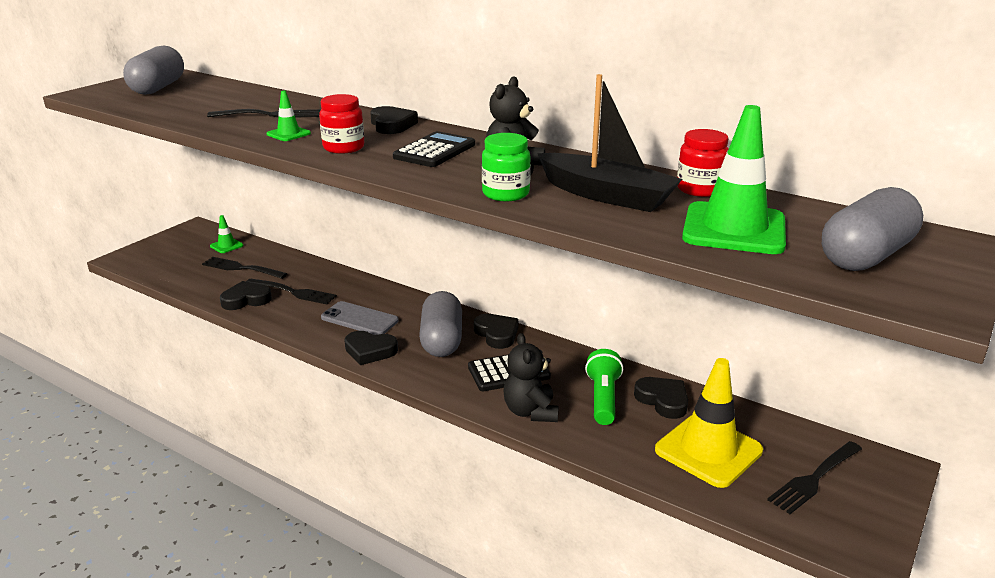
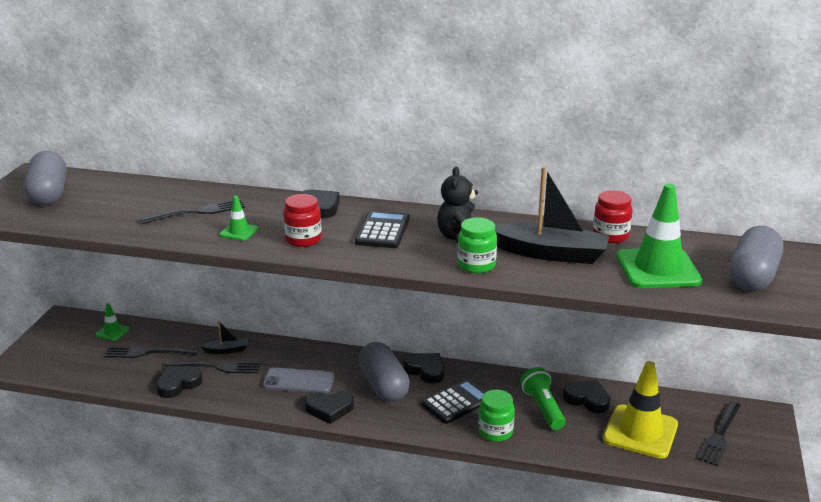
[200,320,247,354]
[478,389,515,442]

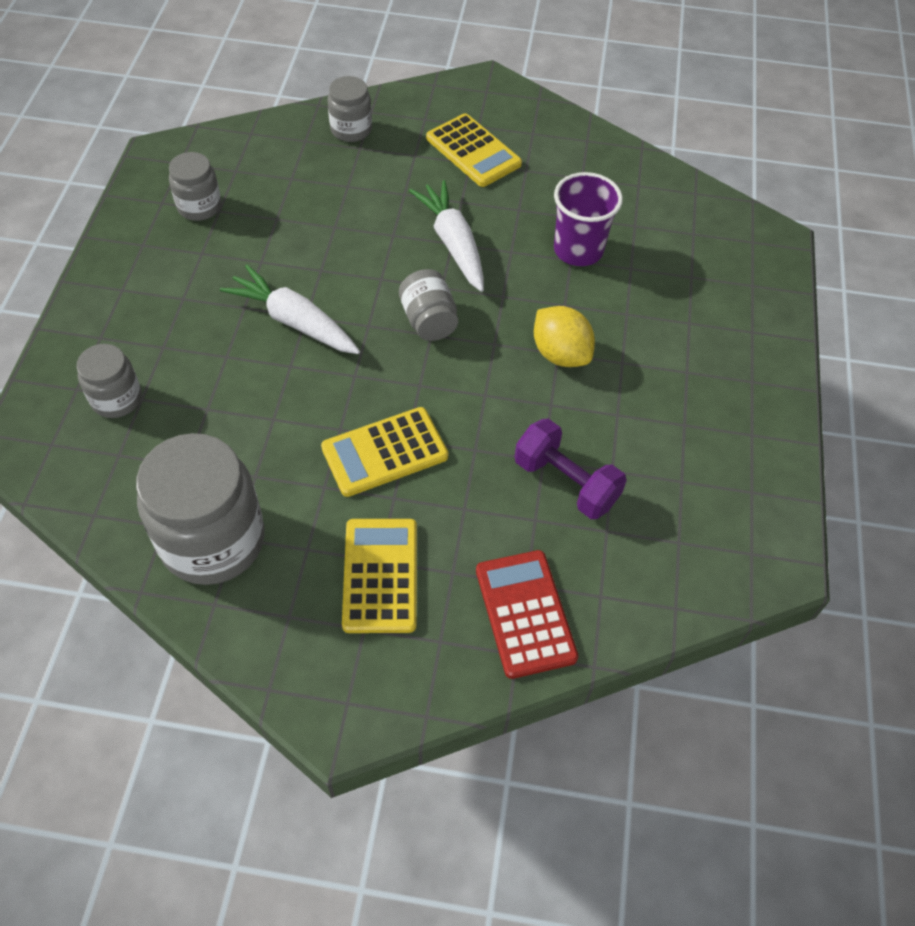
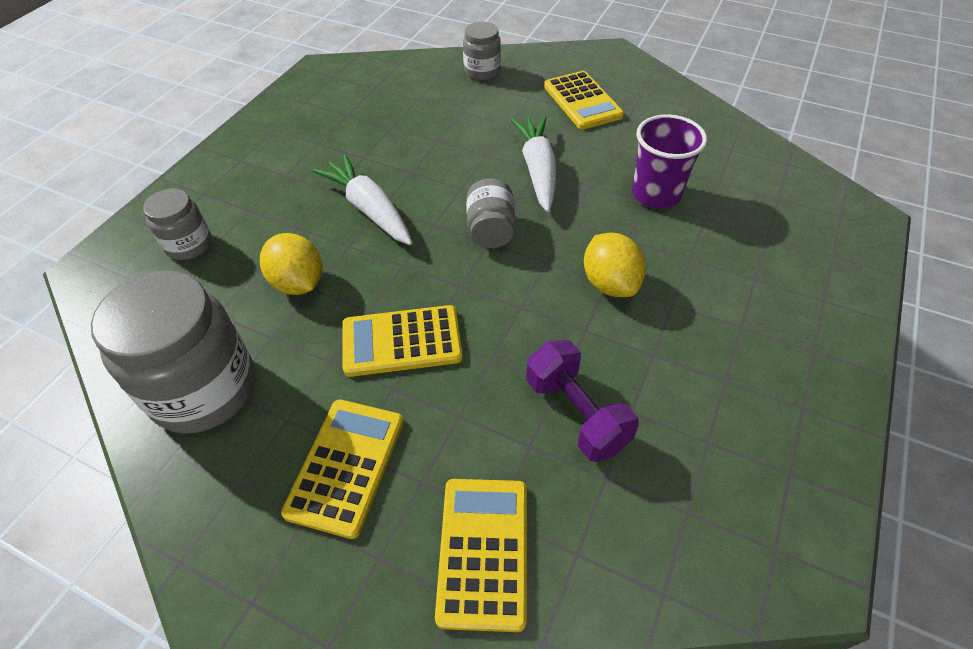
[260,233,323,295]
[435,479,527,632]
[169,152,221,221] (first image)

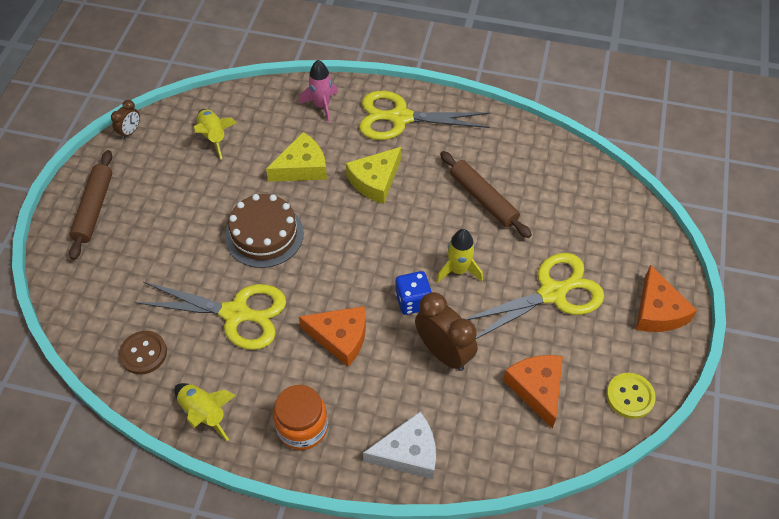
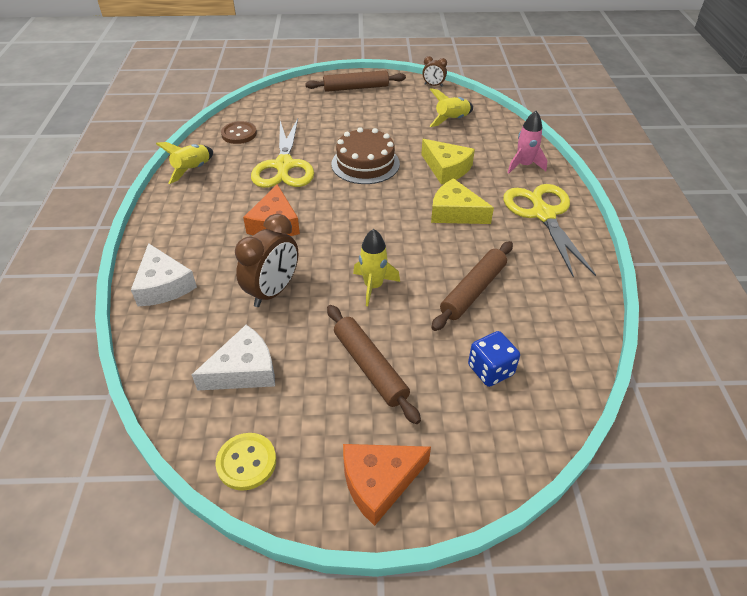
[192,325,275,391]
[327,305,421,424]
[468,331,520,387]
[273,385,328,450] (first image)

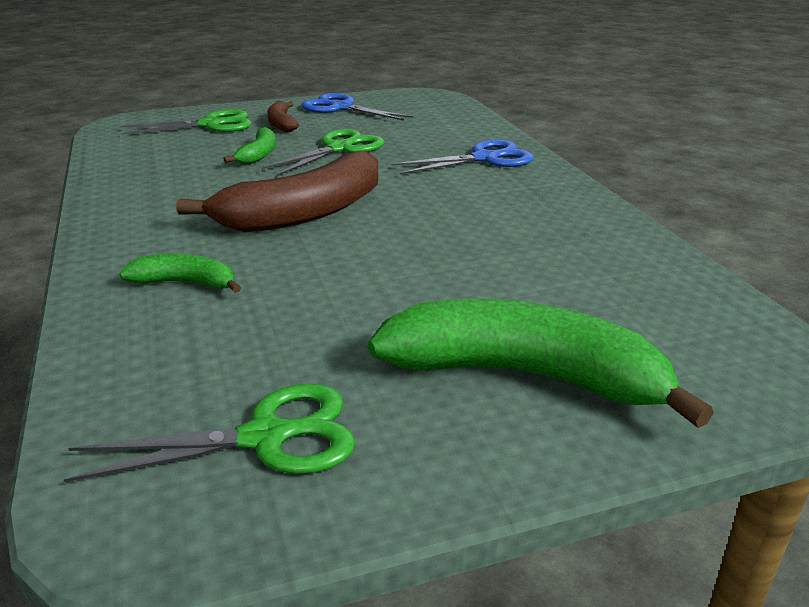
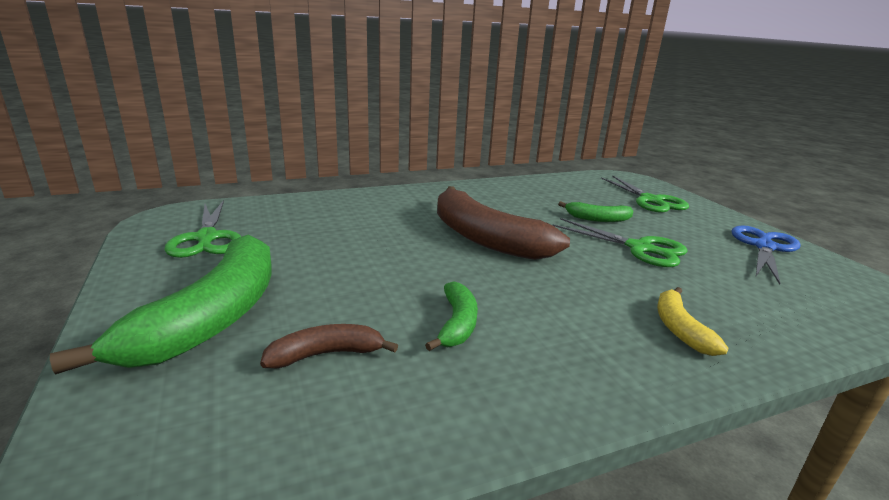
[260,324,398,368]
[425,281,478,351]
[657,287,729,356]

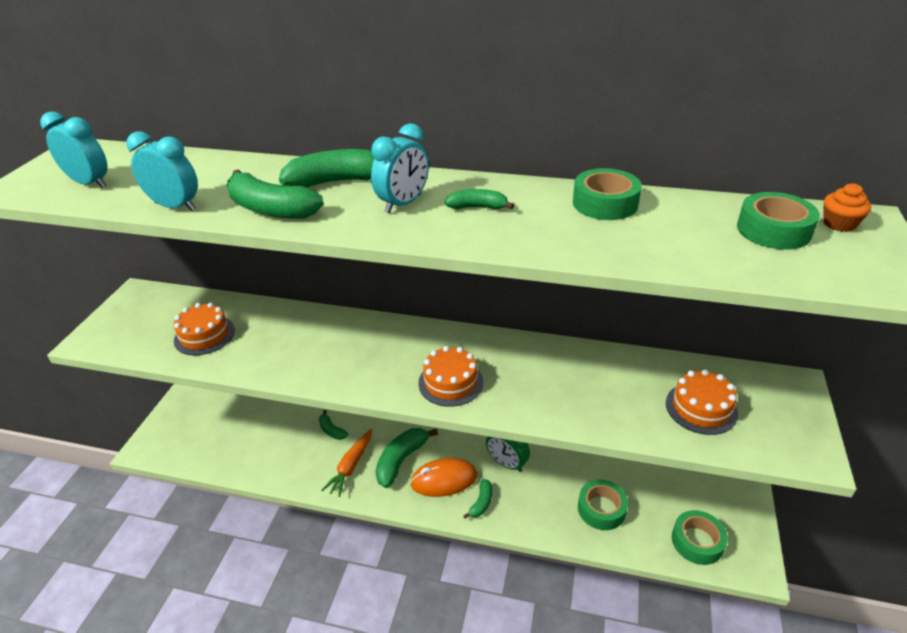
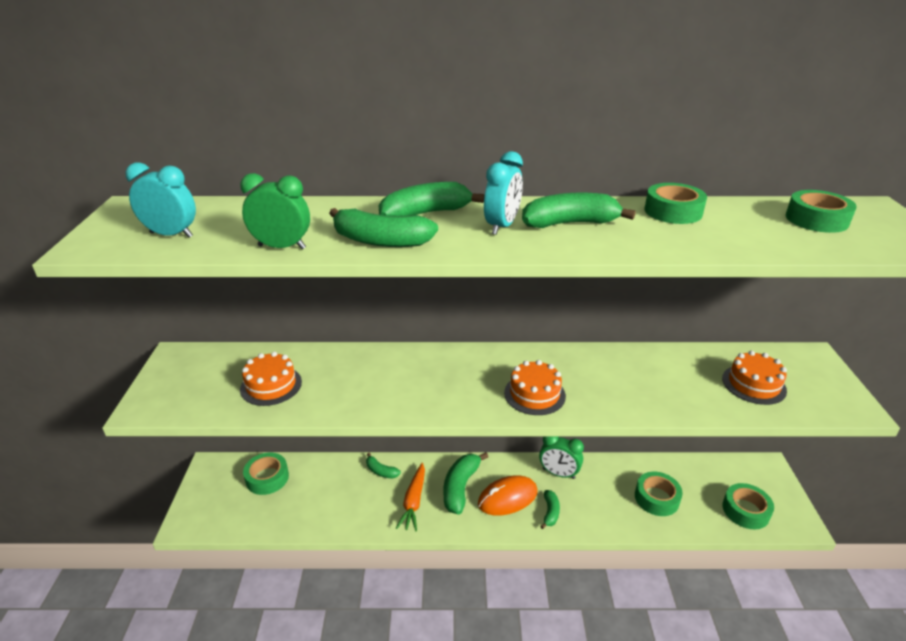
[240,173,310,249]
[243,453,289,495]
[522,193,636,228]
[823,183,871,232] (first image)

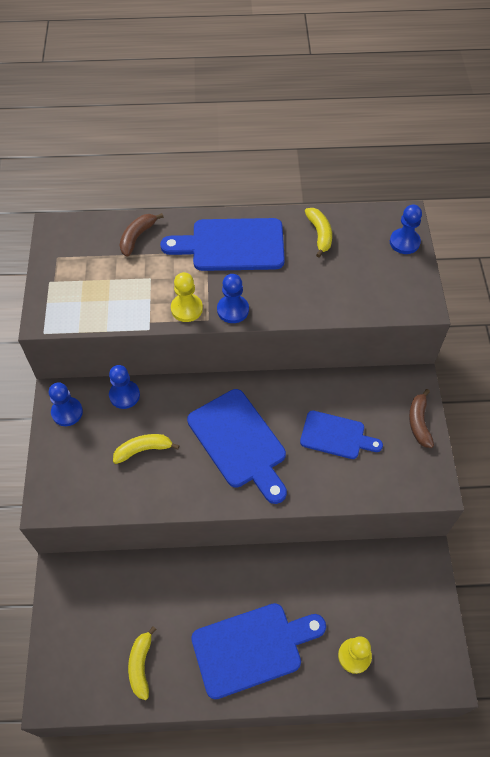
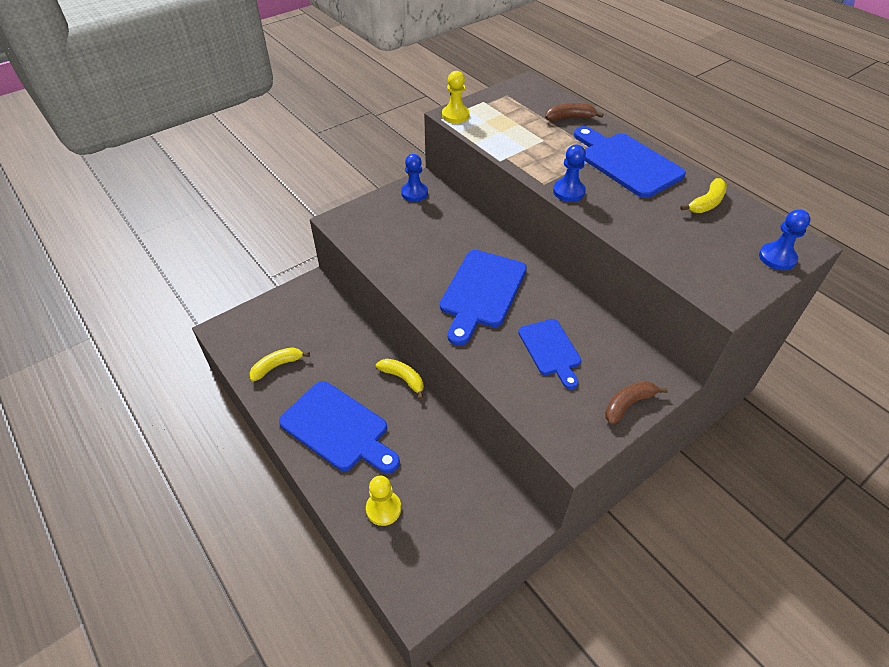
[376,359,424,399]
[442,71,470,123]
[109,365,140,409] (first image)

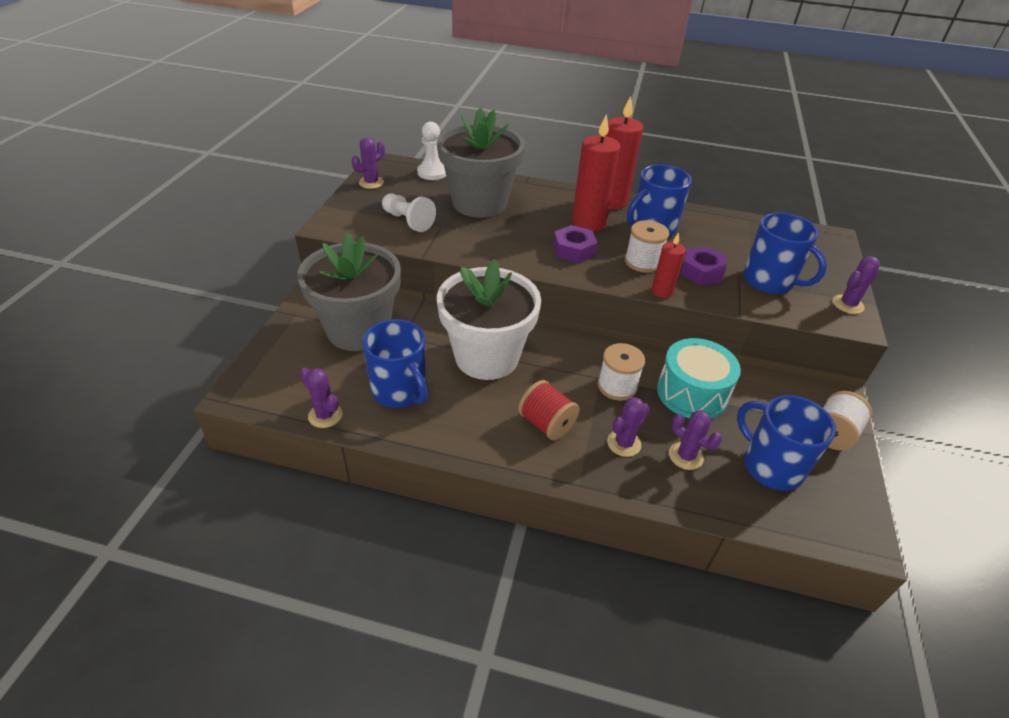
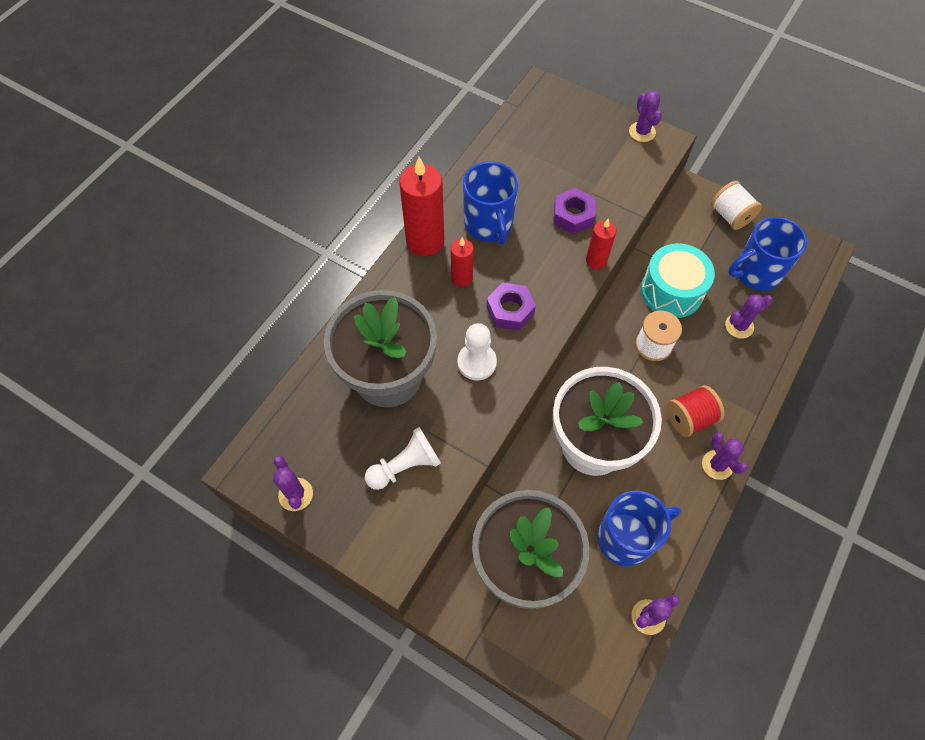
[451,237,474,287]
[457,323,497,380]
[702,432,748,480]
[625,220,669,273] (first image)
[743,213,827,294] (first image)

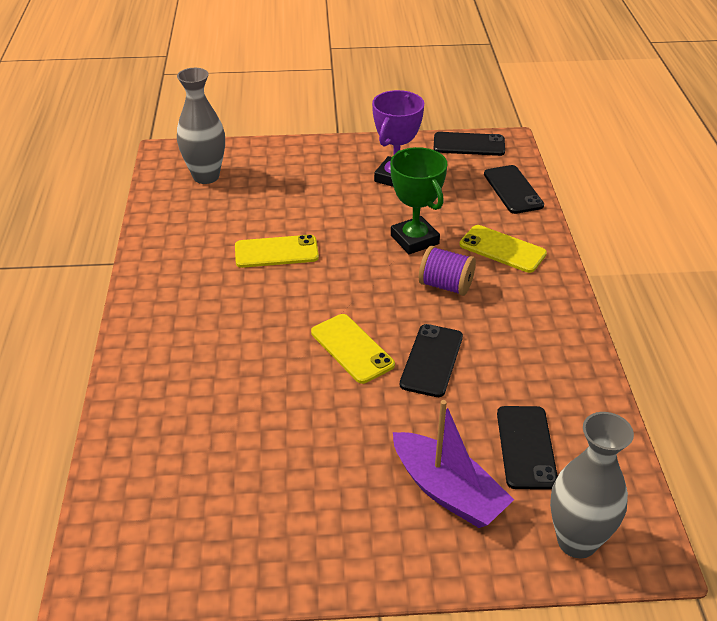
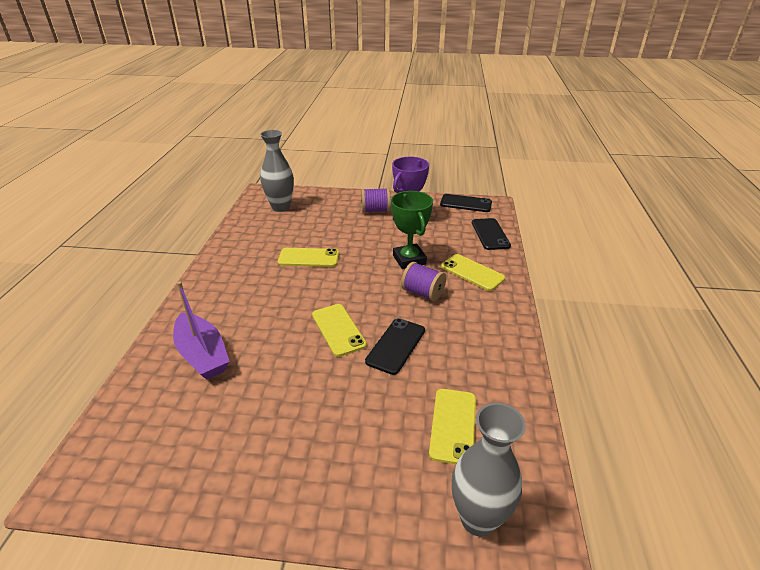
[173,281,230,379]
[361,188,391,213]
[429,389,476,464]

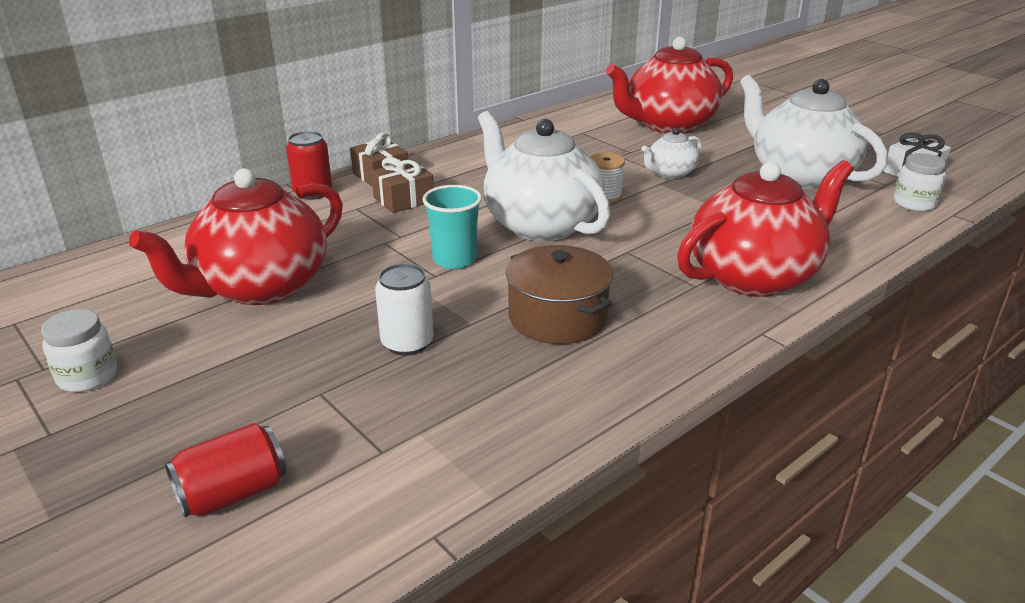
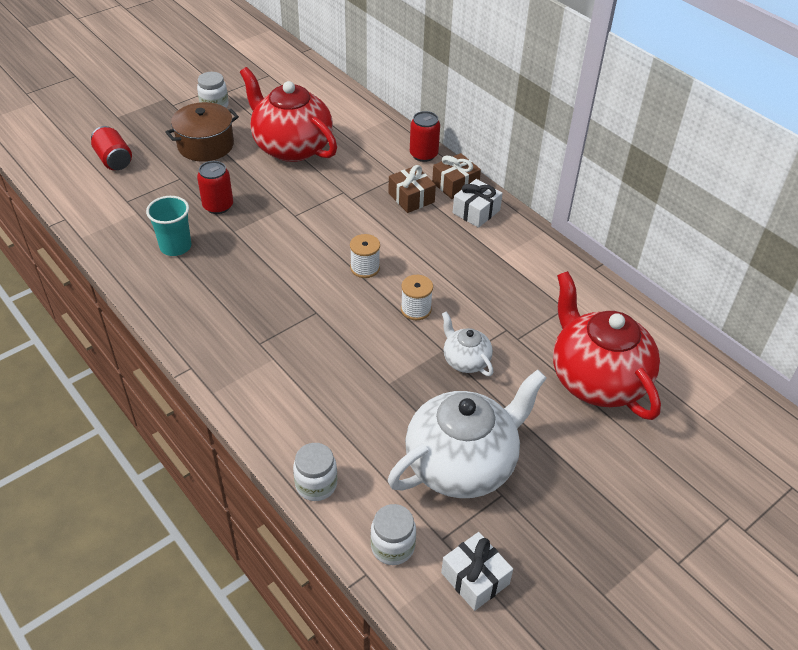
[146,196,191,256]
[165,102,239,162]
[197,161,233,214]
[293,443,337,501]
[350,234,380,278]
[453,179,503,228]
[677,160,853,297] (first image)

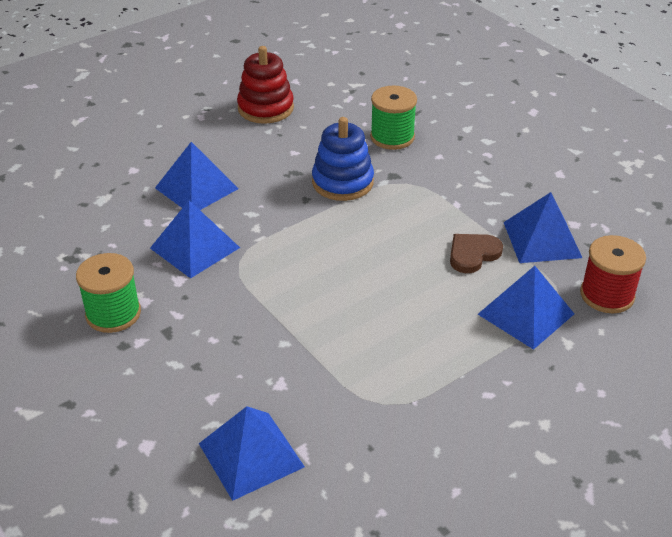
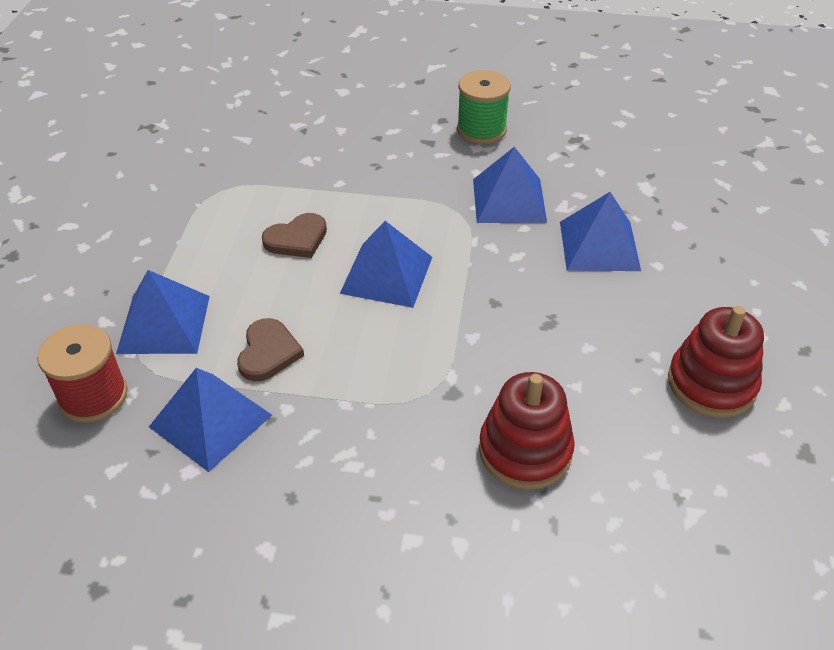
[262,213,327,258]
[340,221,432,308]
[479,372,575,490]
[312,117,374,201] (first image)

